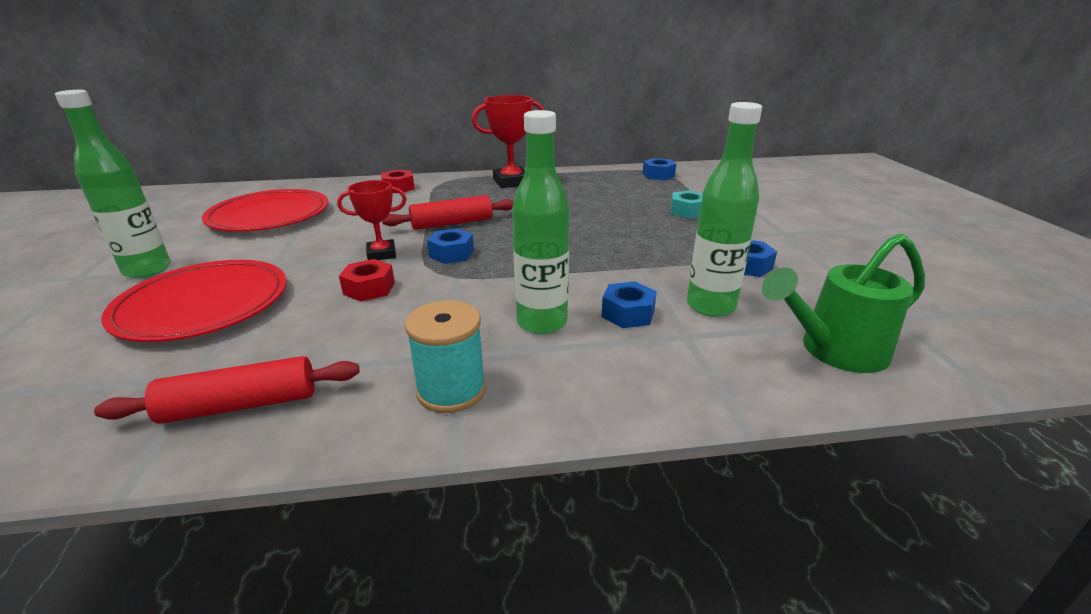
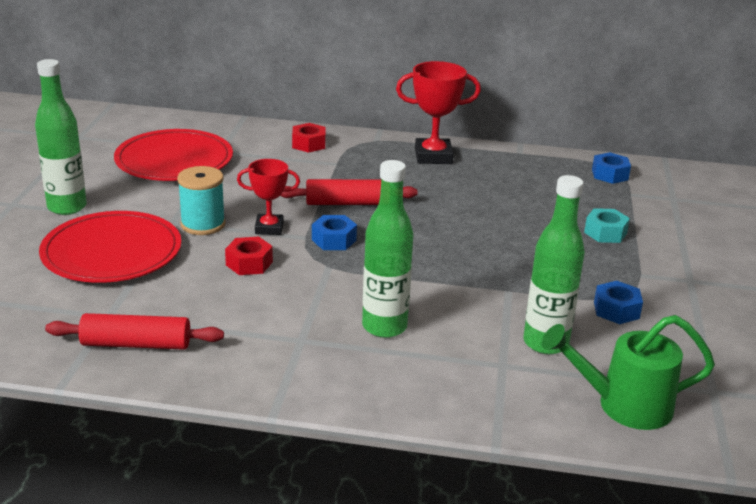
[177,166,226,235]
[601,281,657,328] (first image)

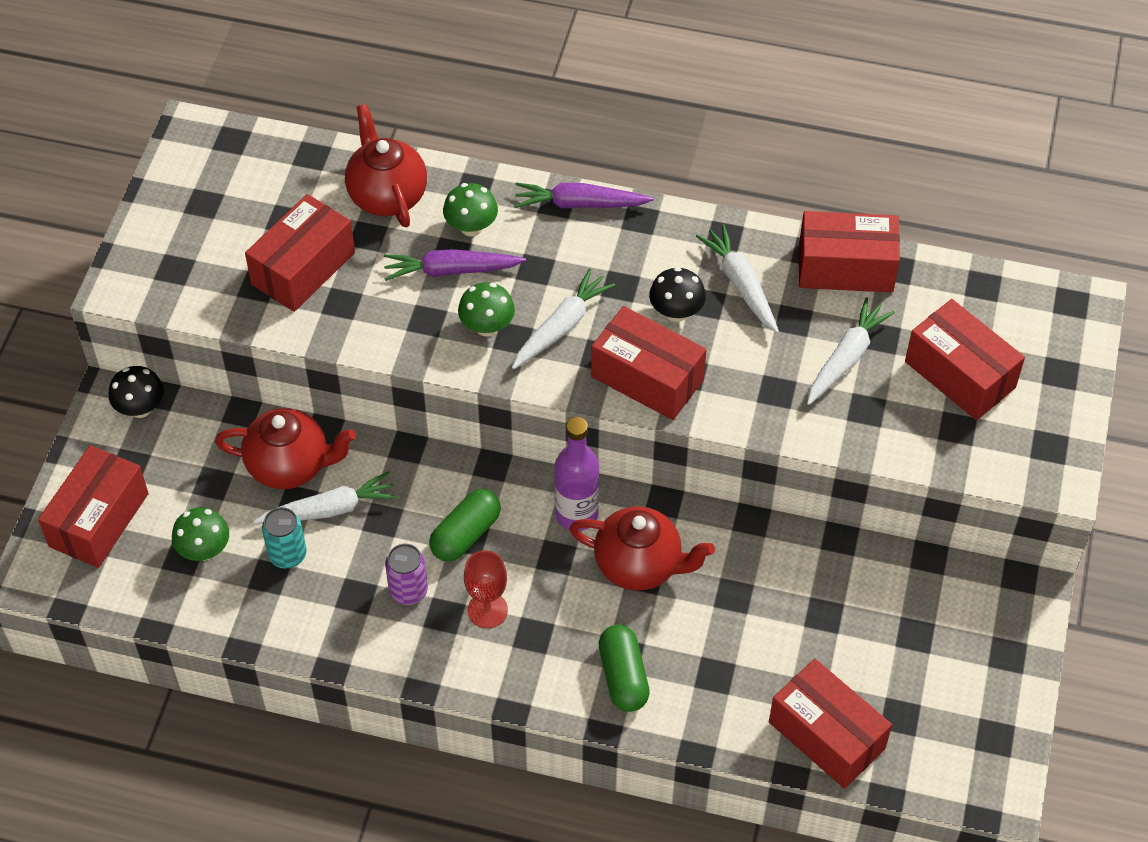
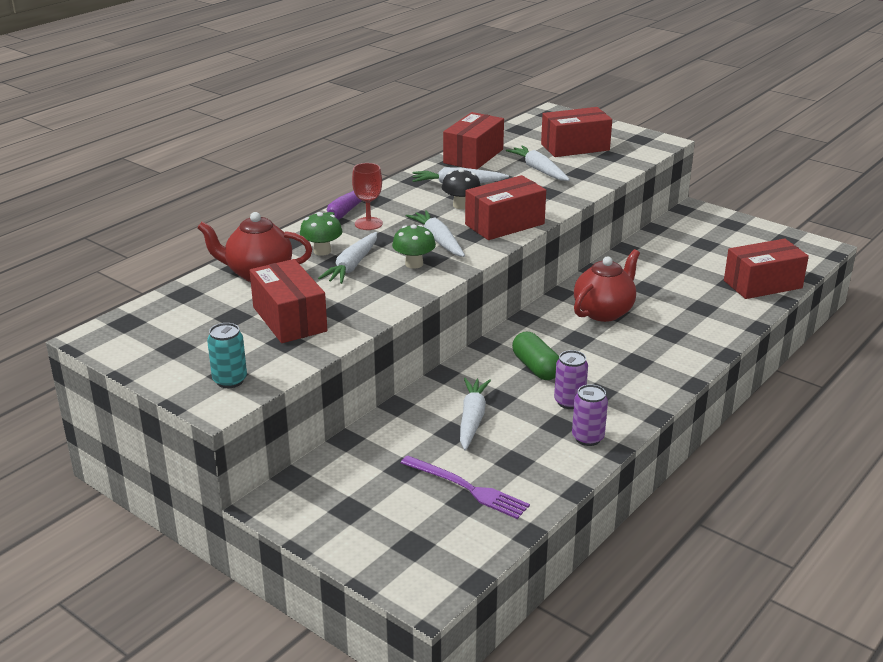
[207,323,247,388]
[318,232,377,284]
[352,163,383,230]
[401,455,530,519]
[572,384,608,446]
[38,445,149,568] (first image)
[108,366,164,418] (first image)
[215,408,356,489] (first image)
[554,417,599,531] (first image)
[599,625,650,712] (first image)

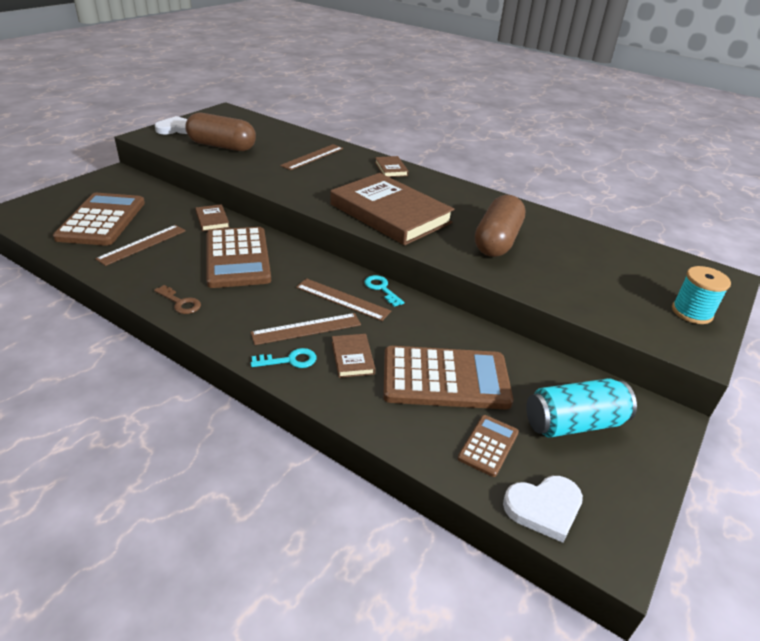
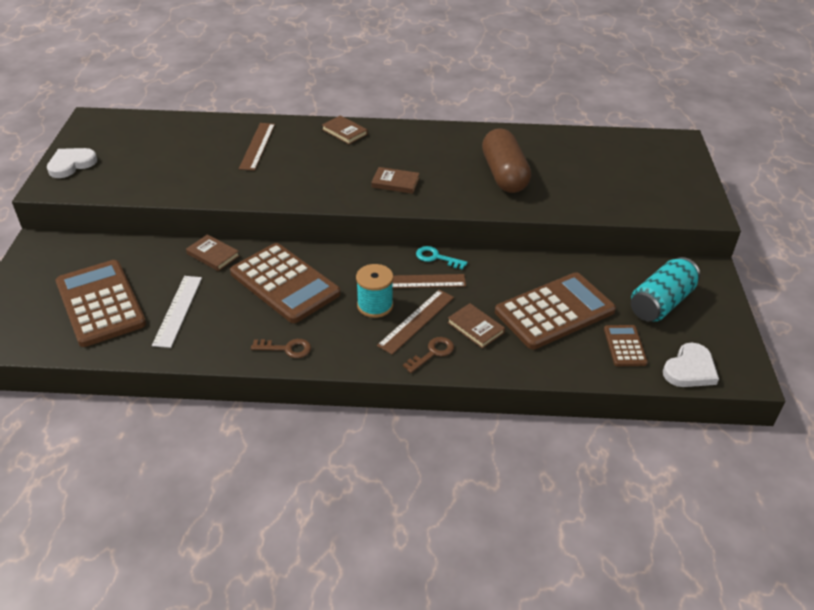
[152,276,202,348]
[356,264,393,318]
[371,167,420,194]
[403,337,454,373]
[185,113,256,151] (first image)

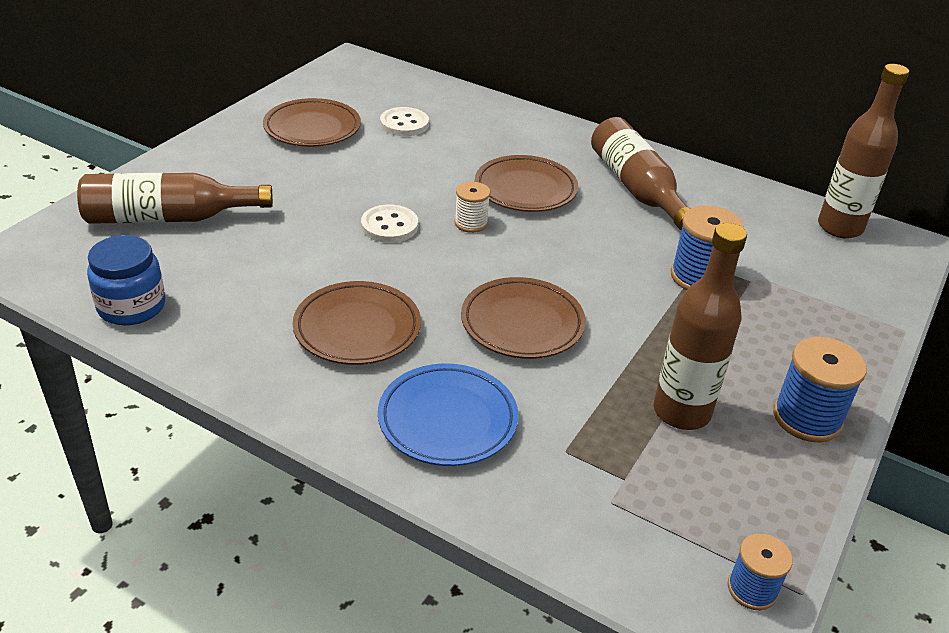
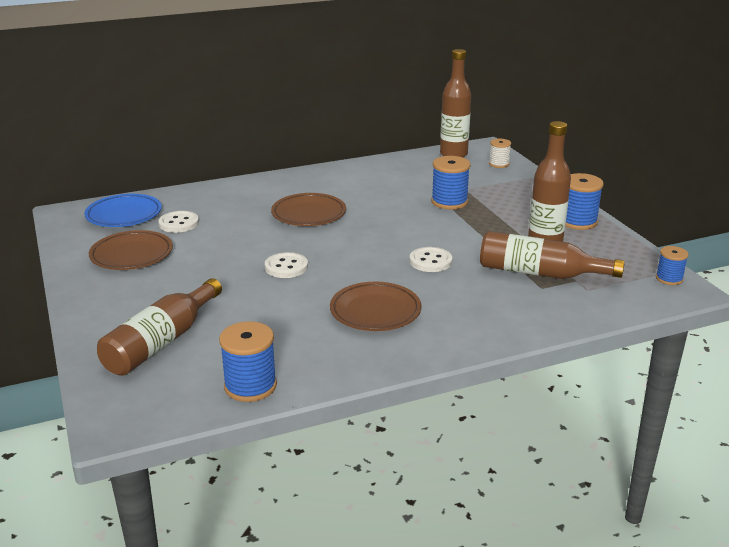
[84,194,162,227]
[219,321,277,402]
[410,247,452,272]
[480,231,625,279]
[489,139,511,168]

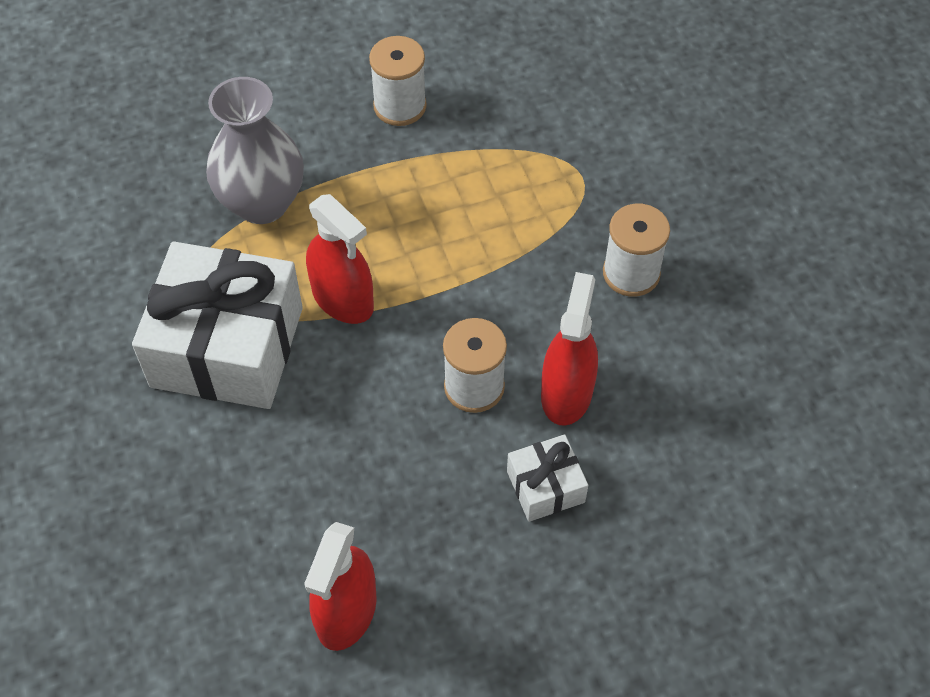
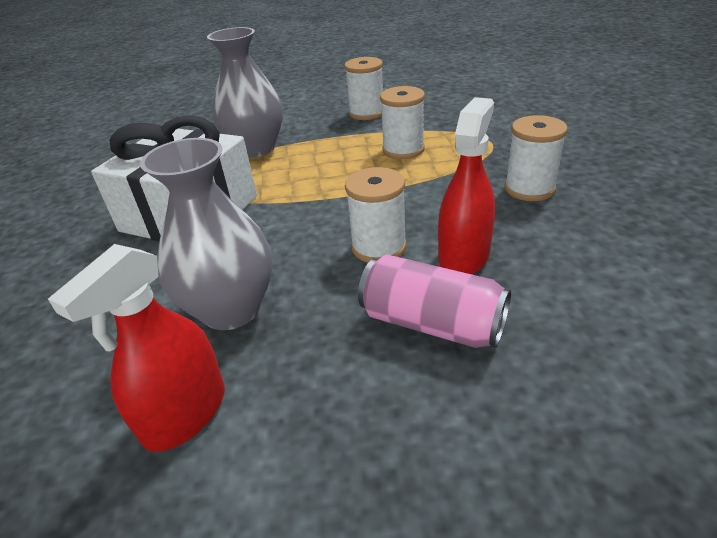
[140,138,273,330]
[358,254,511,348]
[380,86,425,159]
[306,194,374,324] (first image)

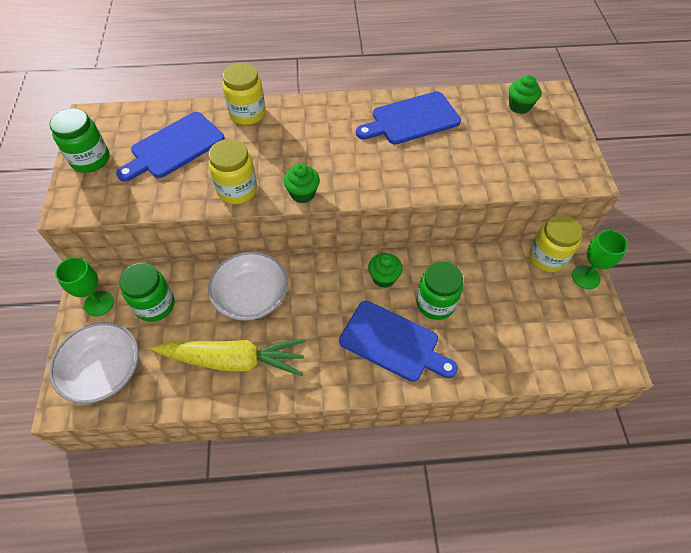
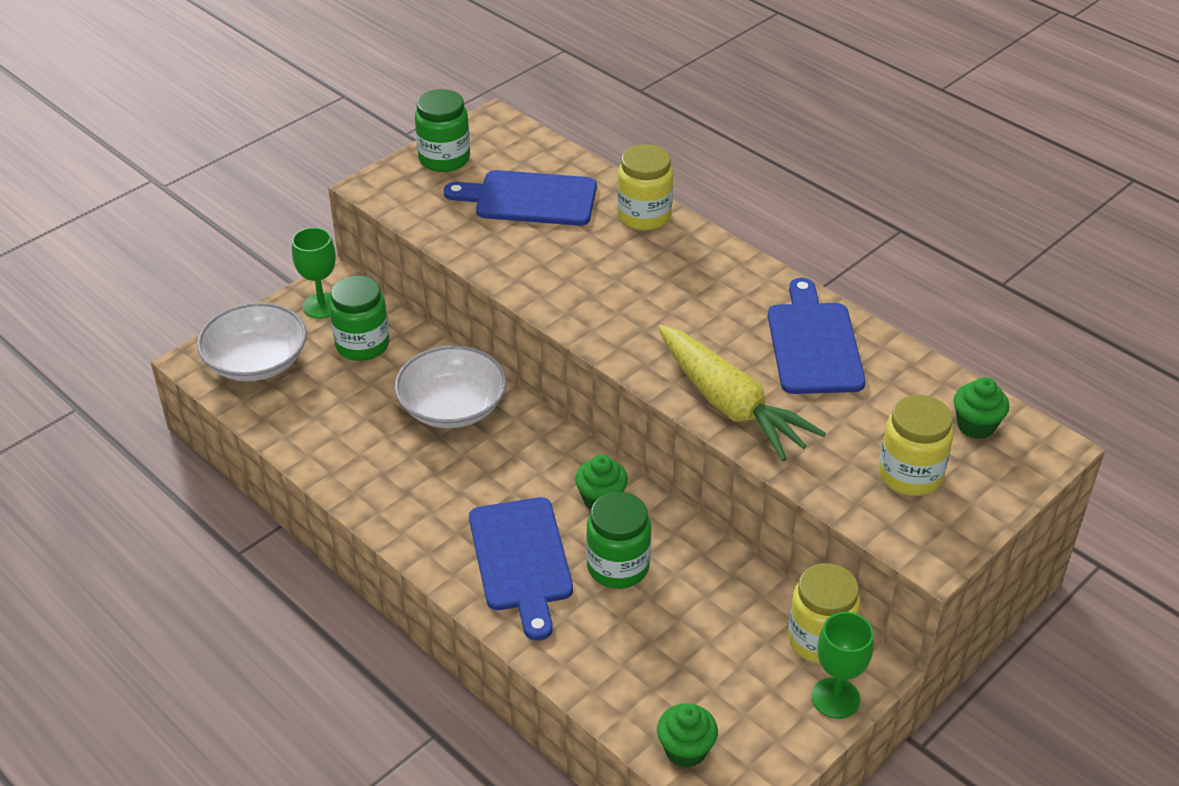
[657,703,718,768]
[658,325,826,461]
[768,278,866,394]
[878,395,954,496]

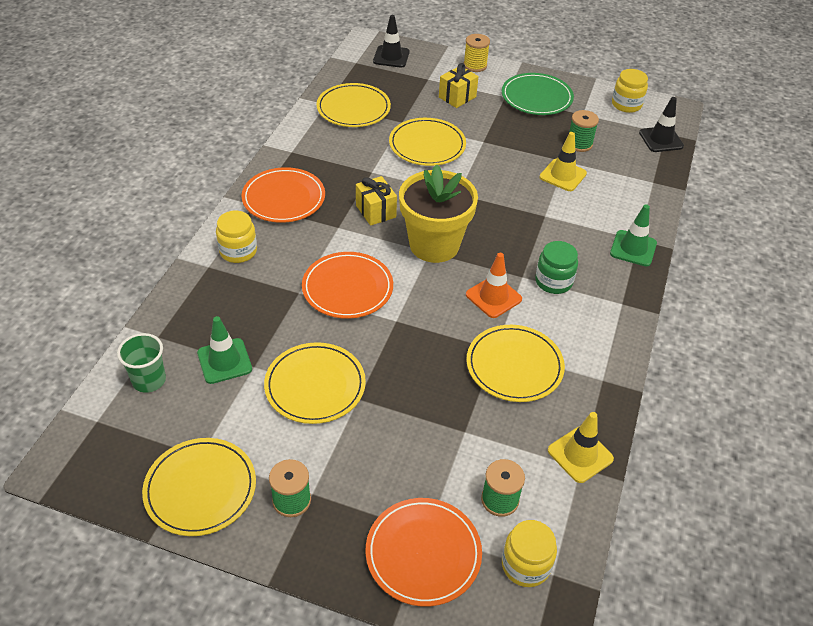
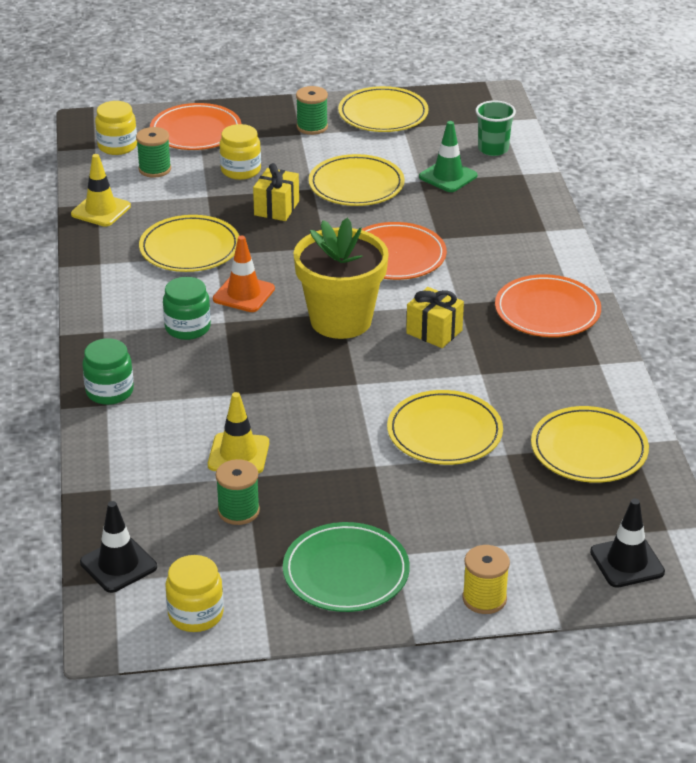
[82,338,134,405]
[219,124,261,180]
[253,163,299,221]

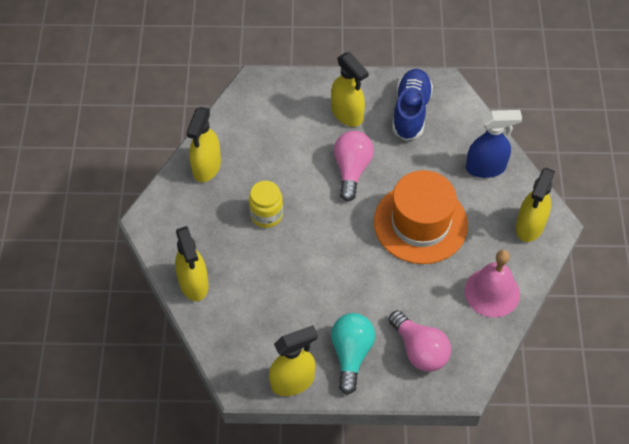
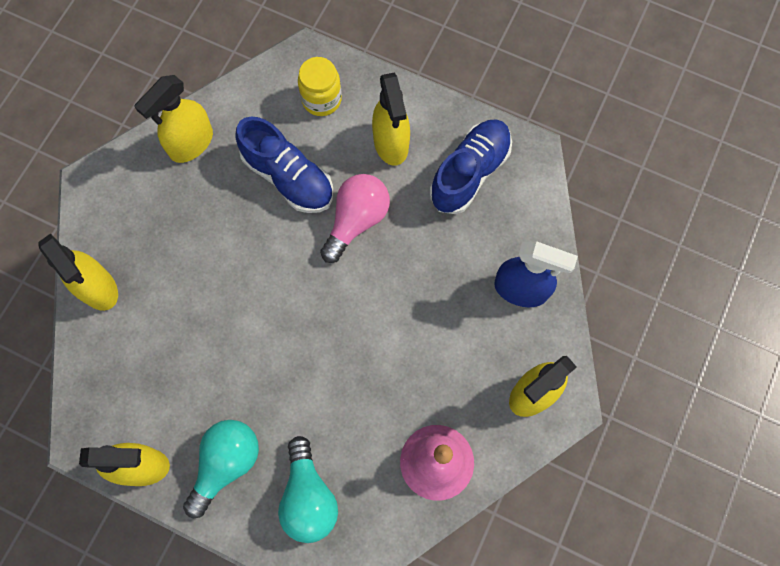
[38,233,118,311]
[235,117,333,213]
[278,436,338,543]
[298,57,342,116]
[374,170,468,264] (first image)

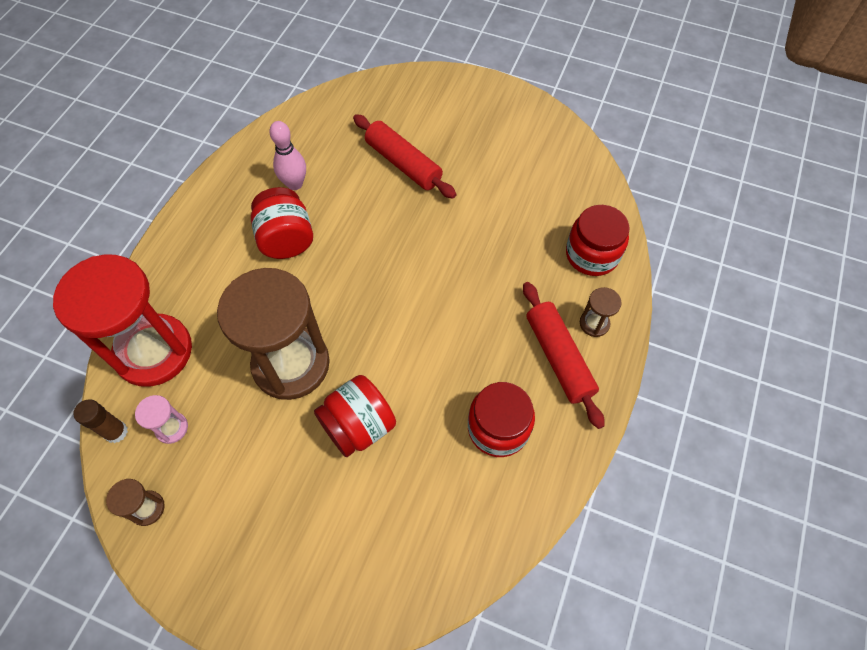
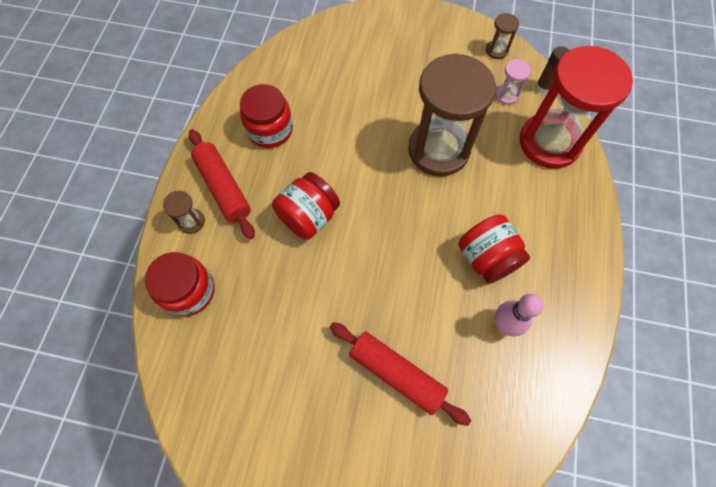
[272,172,340,240]

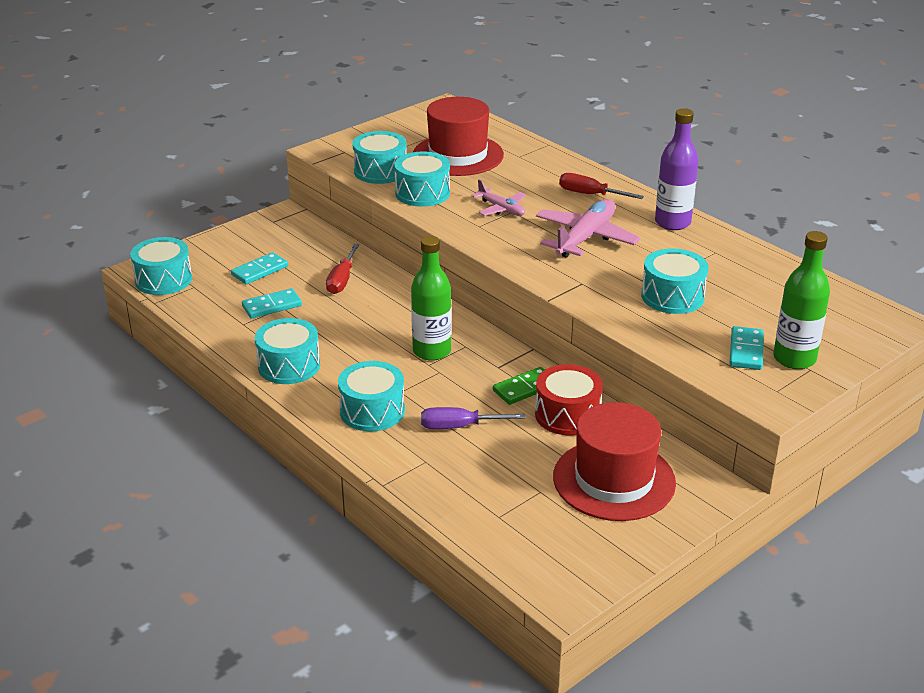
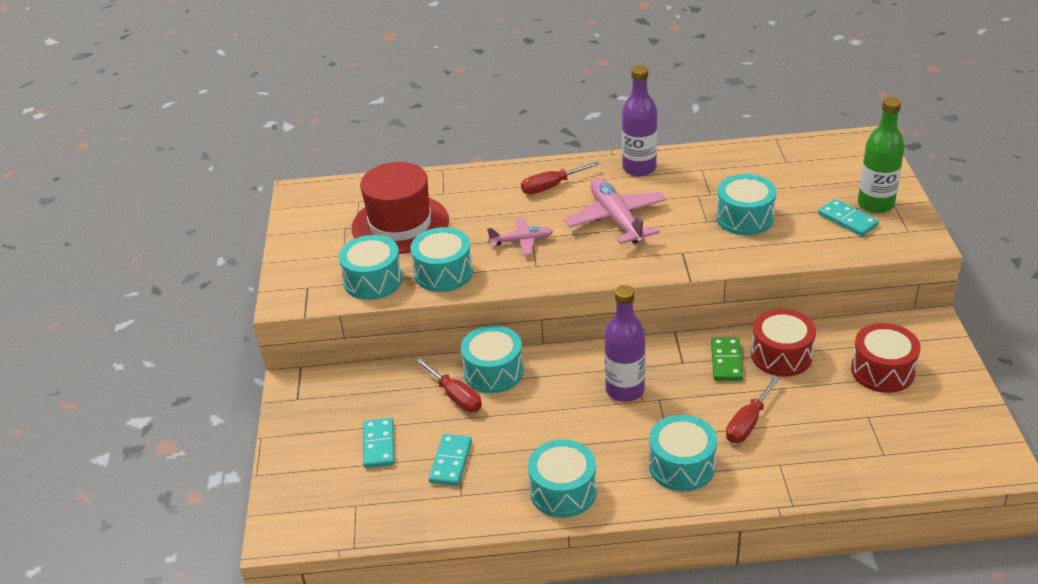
[461,325,524,393]
[604,285,645,402]
[726,376,780,443]
[851,323,921,393]

